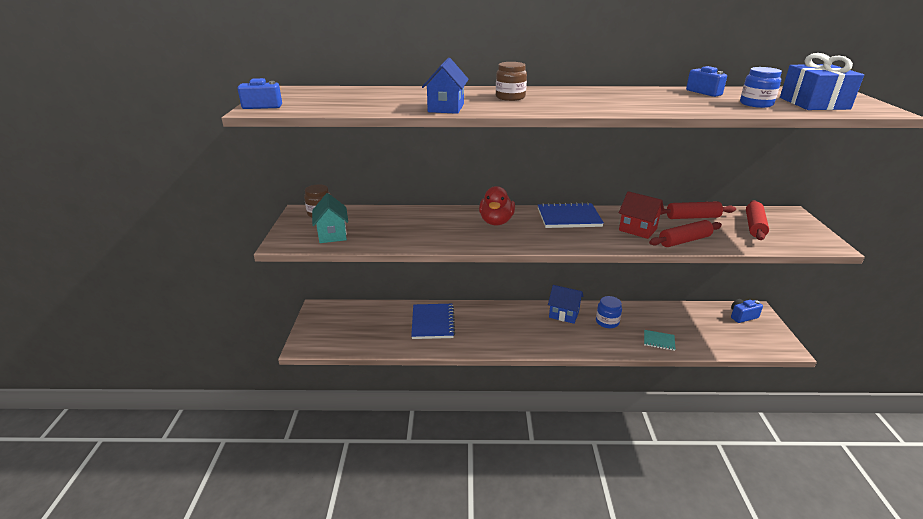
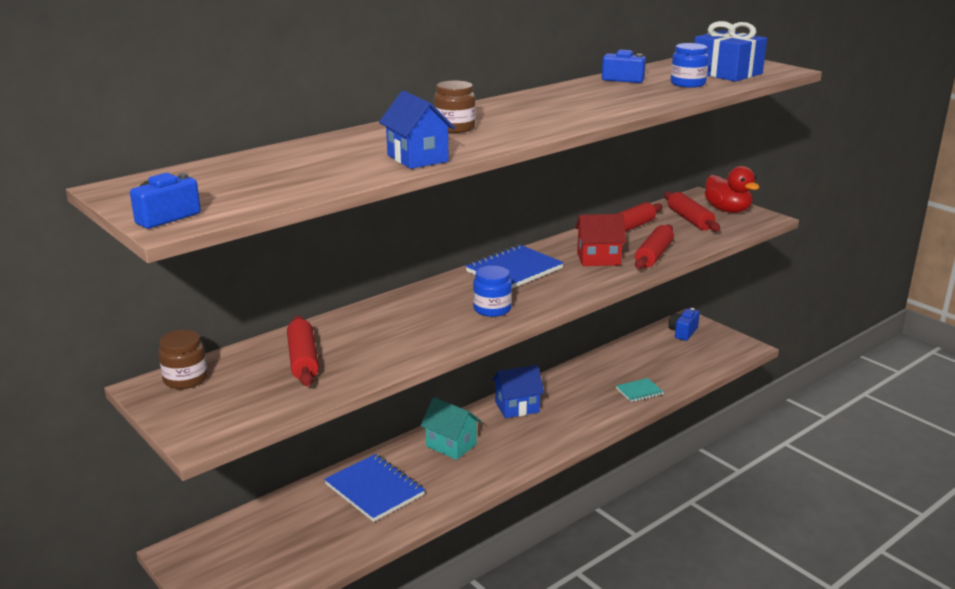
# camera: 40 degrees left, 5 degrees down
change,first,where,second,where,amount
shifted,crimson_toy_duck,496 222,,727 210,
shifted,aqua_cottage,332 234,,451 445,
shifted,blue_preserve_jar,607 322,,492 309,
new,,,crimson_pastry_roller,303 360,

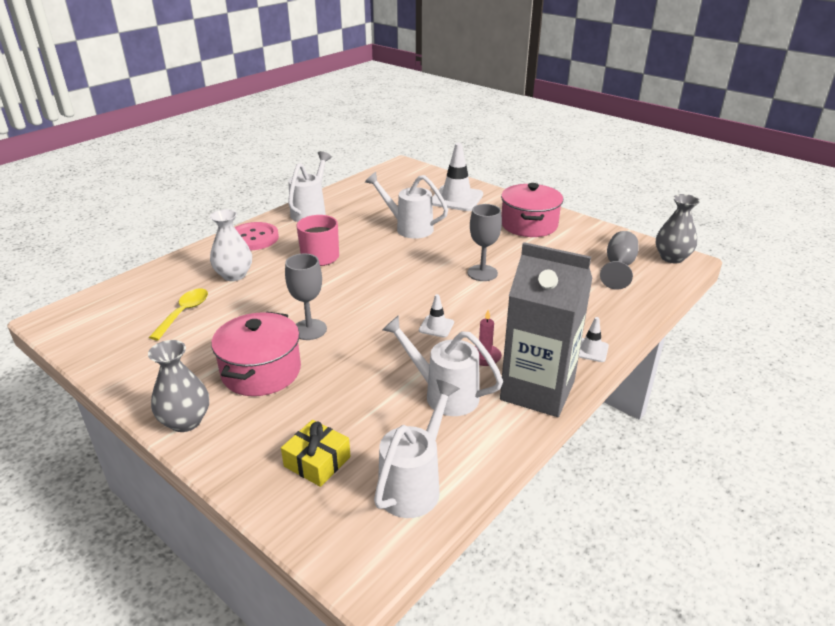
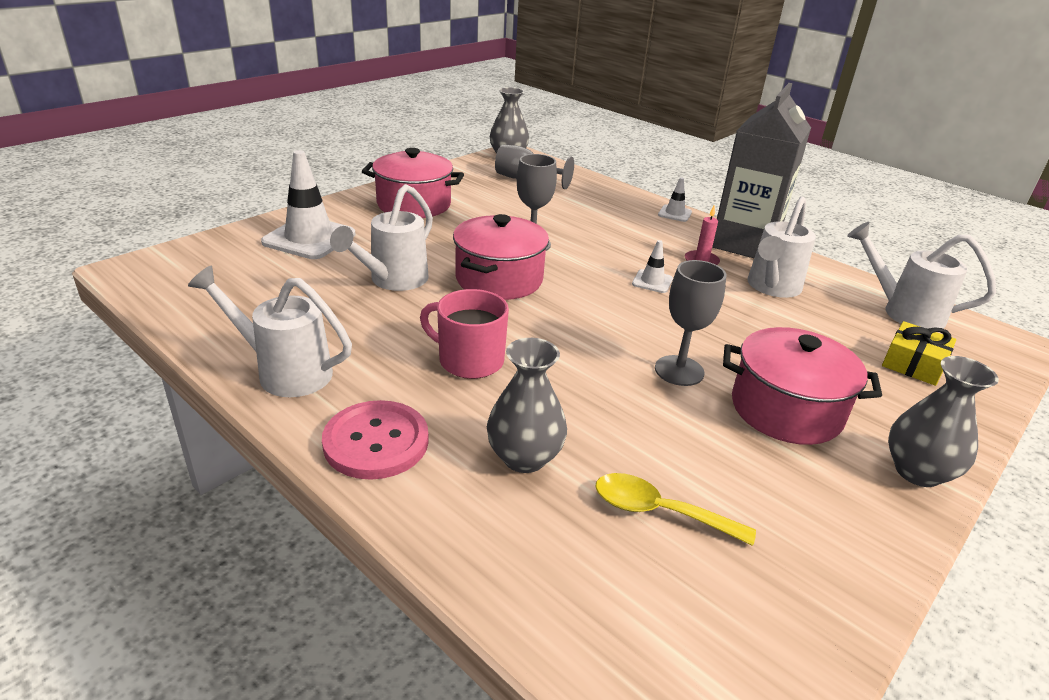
# camera: 90 degrees left, 0 degrees up
change,first,where,second,where,amount
repainted,pure_white_tall_vase,234 275,grey_tall_vase,524 457,
new,,,pink_pot,499 279,

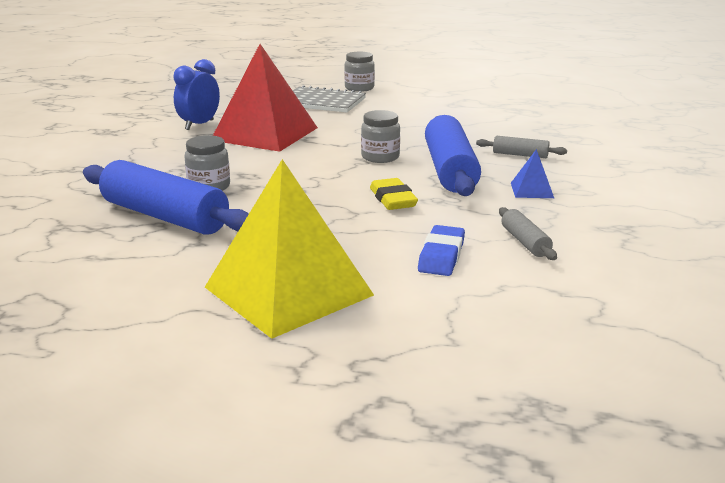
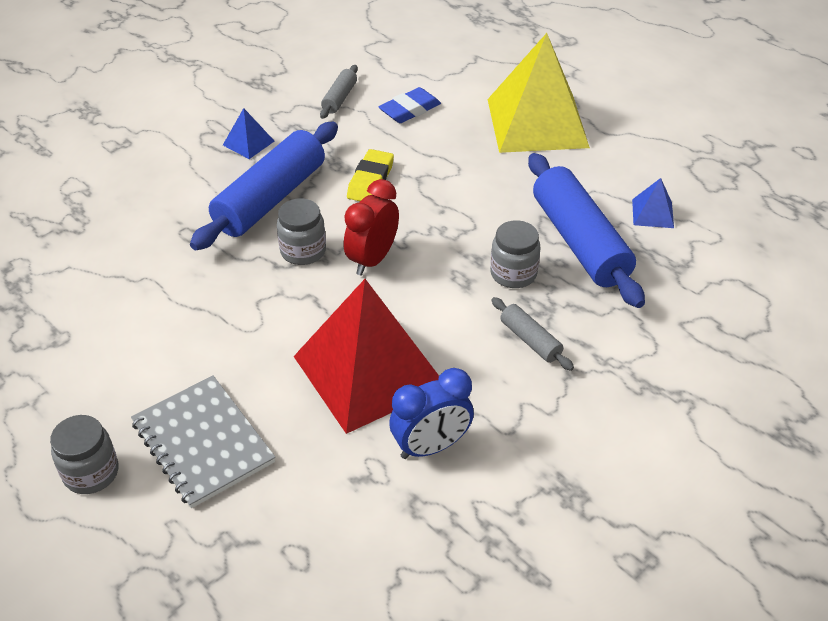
# camera: 145 degrees left, 20 degrees up
change,first,where,second,where,amount
shifted,grey_pastry_roller,520 155,,530 340,
new,,,blue_pyramid,652 213,
new,,,crimson_alarm_clock,372 259,

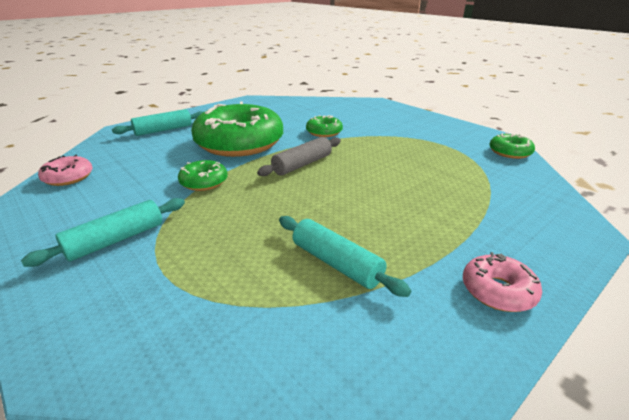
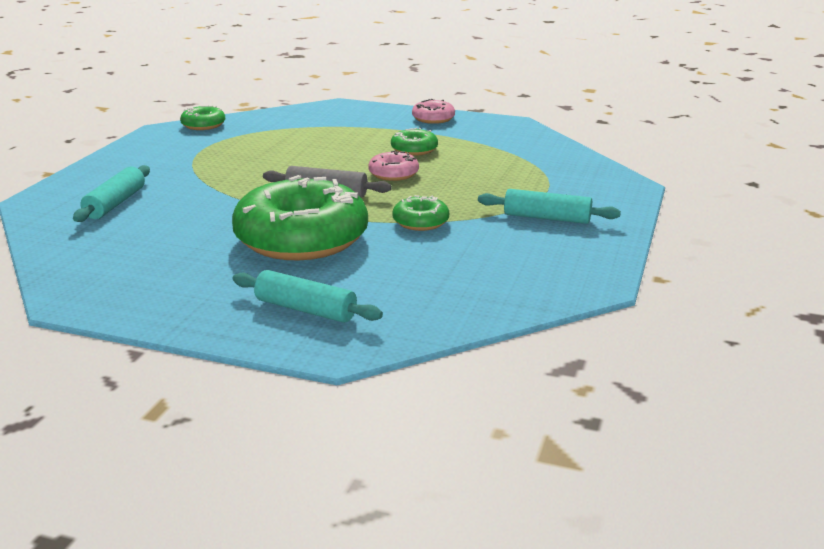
# camera: 120 degrees left, 5 degrees down
change,first,where,second,where,amount
shifted,leaf-green_doughnut,324 132,,414 150,
shifted,pink_doughnut,68 177,,393 174,
shifted,aqua_pastry_roller,336 263,,115 203,

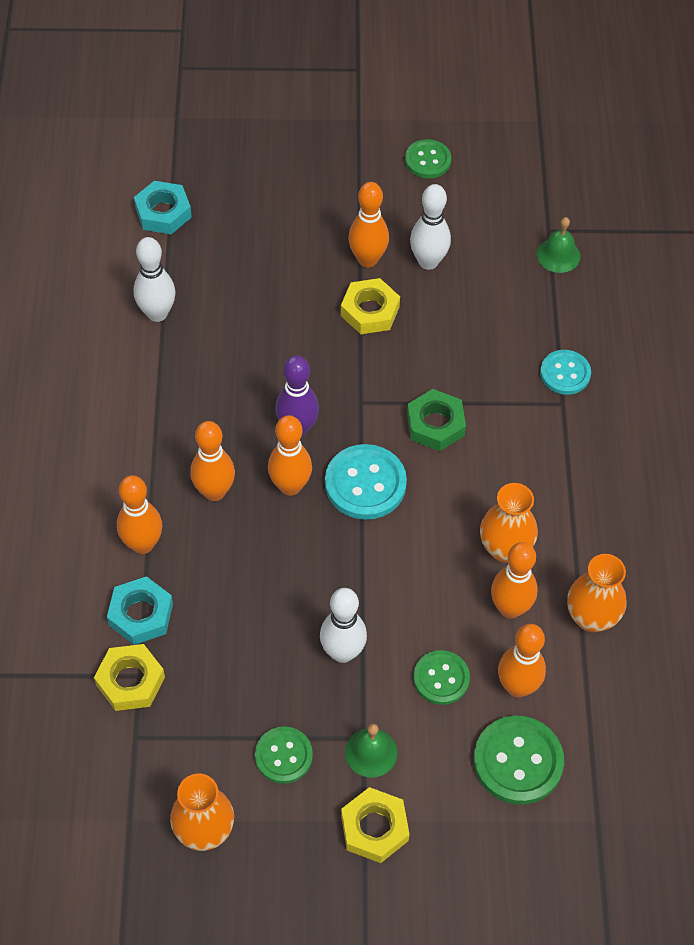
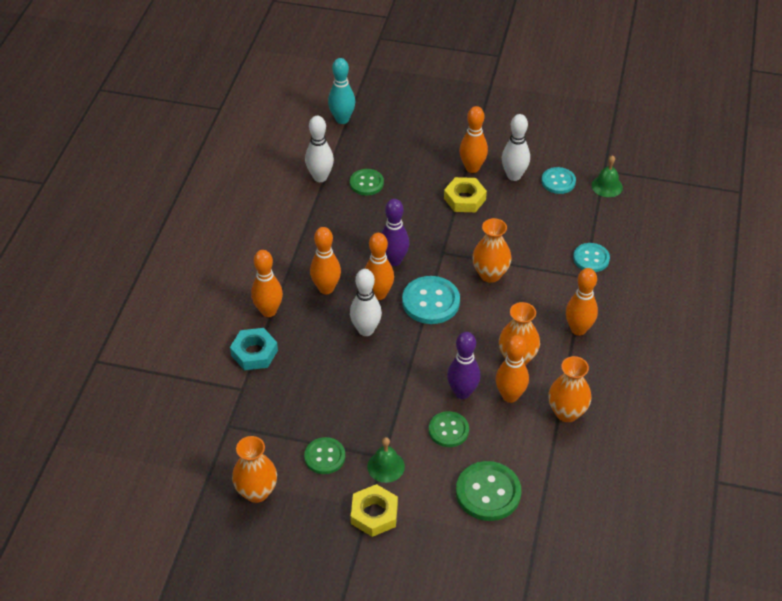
# camera: 15 degrees right, 10 degrees down
change,first,where,second,where,amount
shifted,leaf-green_sewing_button,427 160,,366 183,
swapped,aqua_hexagon_nut,163 212,aqua_skittle,342 119,
swapped,leaf-green_hexagon_nut,435 424,orange-coloured_tall_vase,490 274,
shifted,pure_white_skittle,342 652,,366 330,
shifted,orange-coloured_skittle,517 687,,578 329,
gone,golden_hexagon_nut,130 681,,,
new,,,aqua_sewing_button,558 181,
new,,,purple_skittle,462 392,

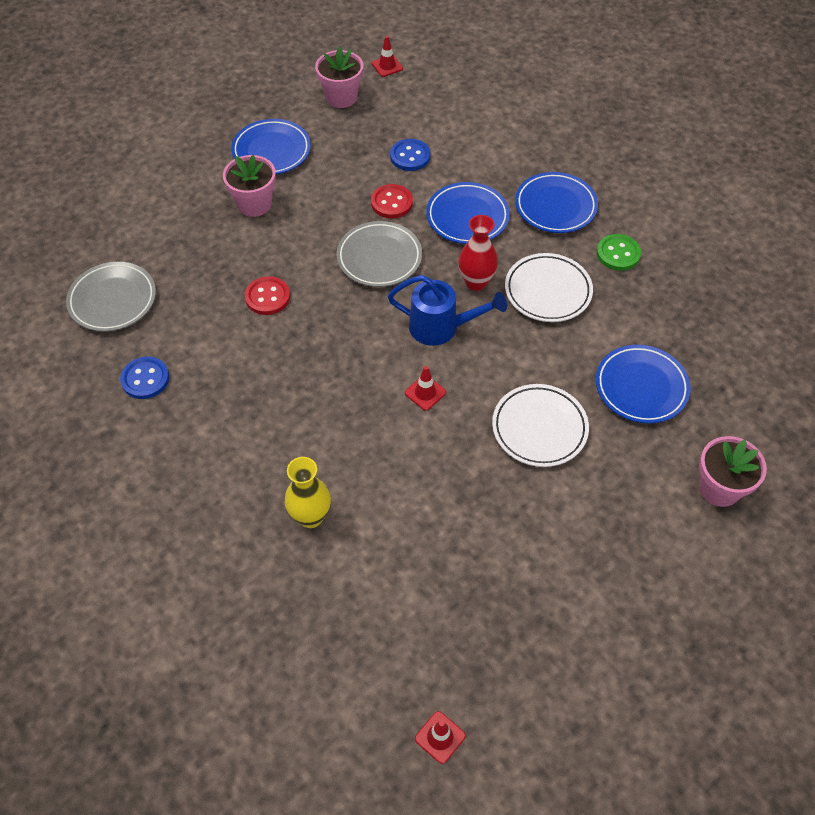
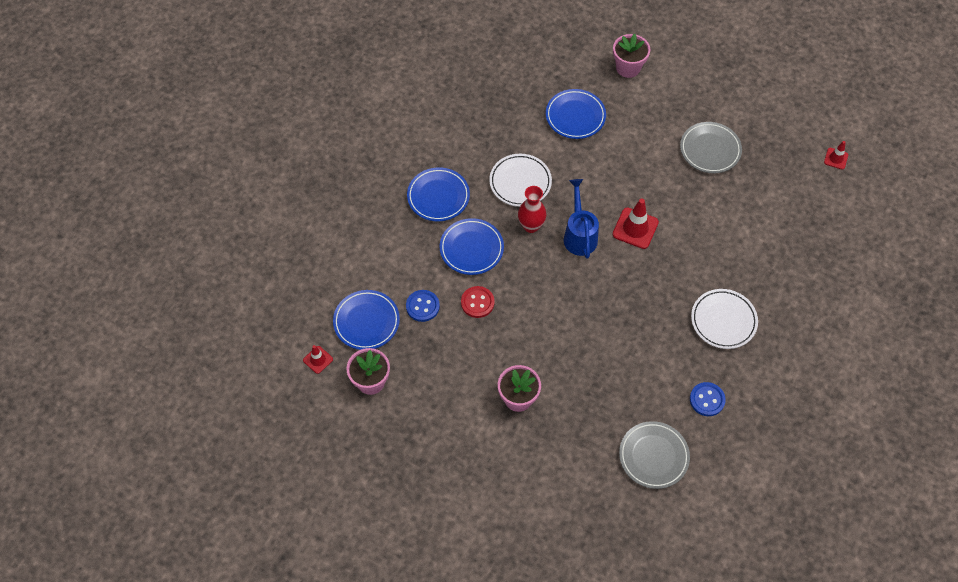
# camera: 110 degrees left, 5 degrees up
change,first,where,second,where,amount
shifted,blue_flat_dish,271 151,,366 322,
shifted,grey_flat_dish,379 258,,710 150,
gone,leaf-green_sewing_button,618 254,,,
gone,crimson_sewing_button,267 297,,,
scaled,crimson_safety_cone,425 393,,635 228,x1.75
shifted,pure_white_flat_dish,539 428,,723 320,
gone,golden_tall_vase,310 517,,,

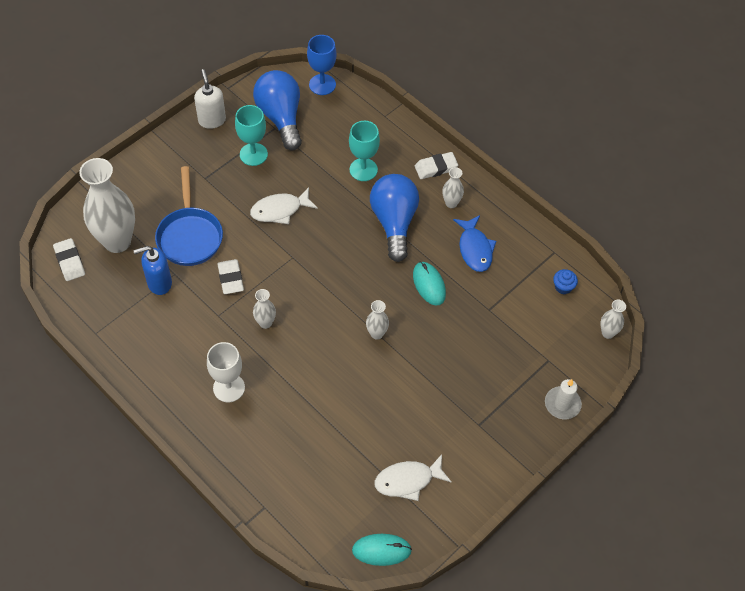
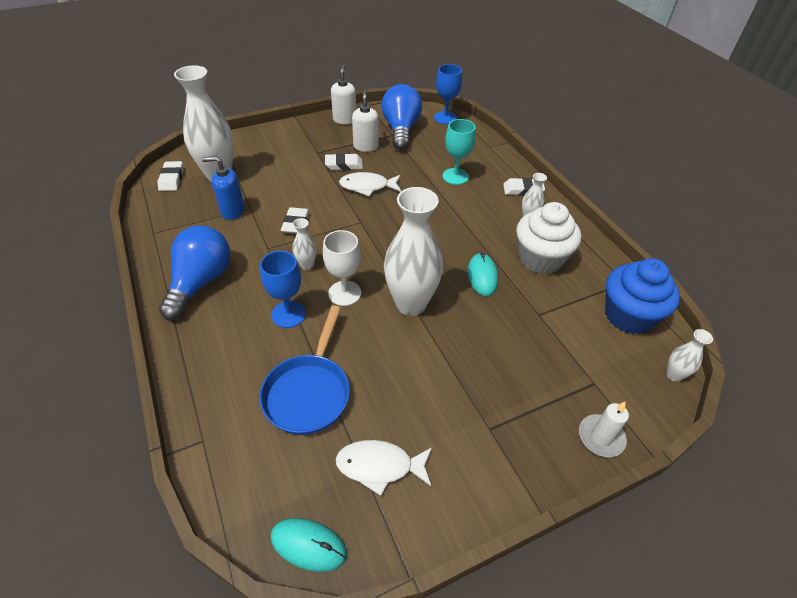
# camera: 20 degrees right, 10 degrees down
change,first,where,second,where,amount
swapped,aqua_chalice,253 154,pure_white_soap_pump,366 146,
shifted,blue_frying_pan,190 236,,309 392,
shifted,blue_lightbulb,394 222,,201 282,
swapped,blue_toy_fish,475 249,pure_white_fairy_cake,540 259,
scaled,blue_fairy_cake,563 287,,628 316,x2.47
scaled,pure_white_tall_vase,376 334,,411 304,x2.23
shifted,pure_white_chalice,229 388,,344 293,
new,,,pure_white_gum_eraser,344 165,
new,,,blue_chalice,289 314,

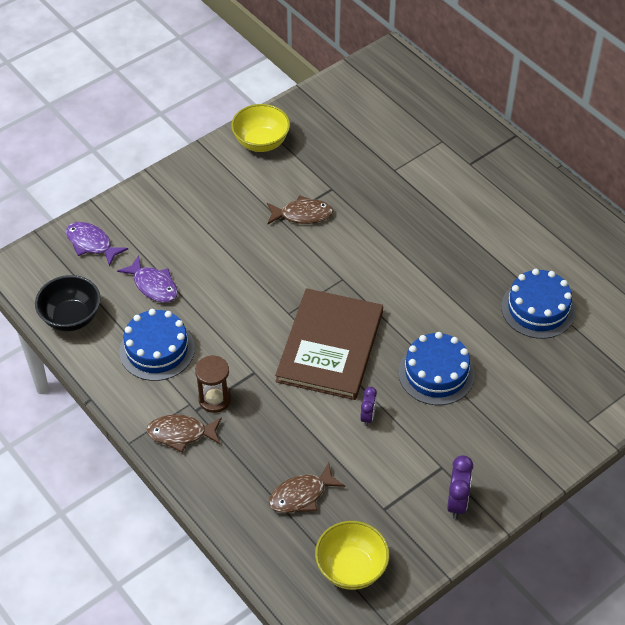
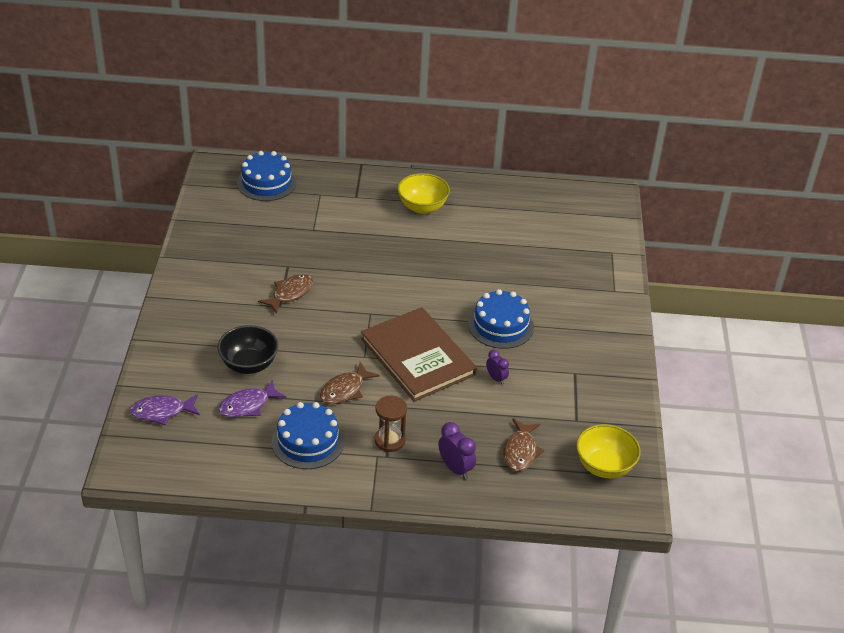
# camera: 50 degrees left, 10 degrees down
change,first,where,second,where,amount
shifted,golden_bowl,261 142,,422 207,
rotated,purple_toy_fish,153 285,,248 405,150 degrees clockwise
shifted,blue_layer_cake,538 309,,266 183,
shifted,ebony_bowl,71 317,,249 364,
shifted,brown_toy_fish,181 434,,345 390,
shifted,purple_alarm_clock,457 502,,455 468,

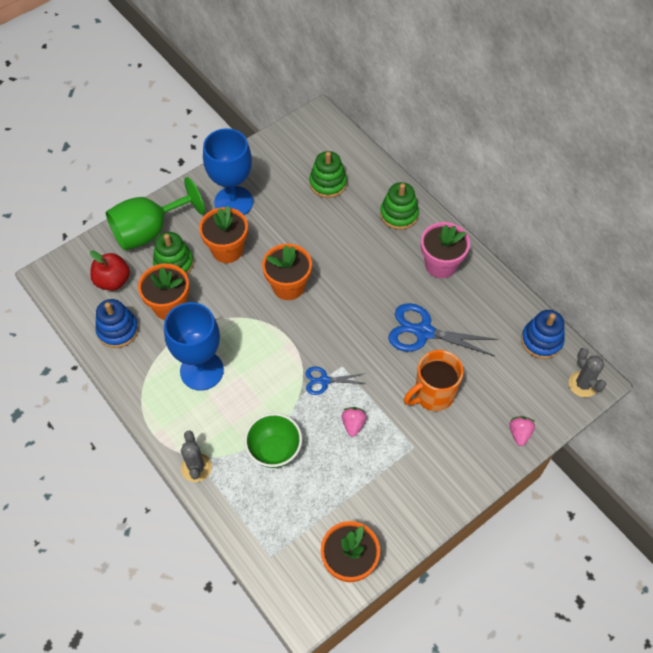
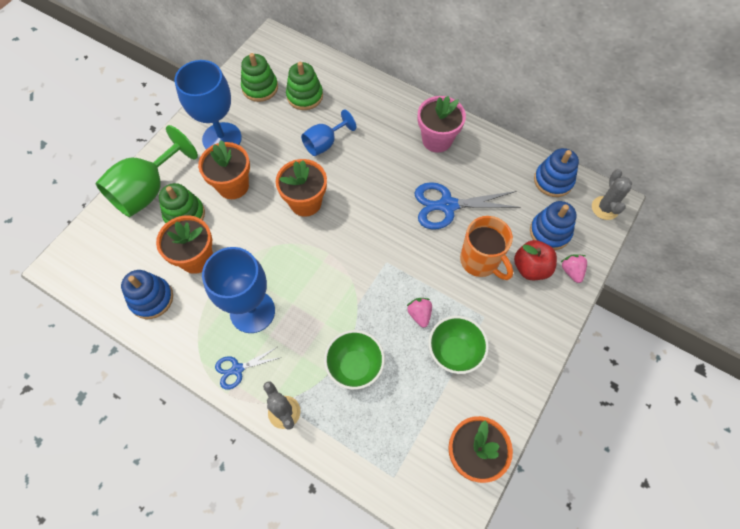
# camera: 20 degrees left, 5 degrees up
change,first,where,second,where,amount
shifted,leaf-green_ring_stacker,399 214,,260 88,
shifted,crimson_apple_fruit,113 281,,531 268,
rotated,grey_prickly_plant,583 384,,605 208,45 degrees clockwise
rotated,orange-coloured_coffee_mug,433 395,,480 261,75 degrees counterclockwise
shifted,blue_pair_of_scissors,324 381,,237 369,
new,,,blue_chalice,325 143,
new,,,blue_ring_stacker,550 232,
new,,,leaf-green_bowl,454 352,

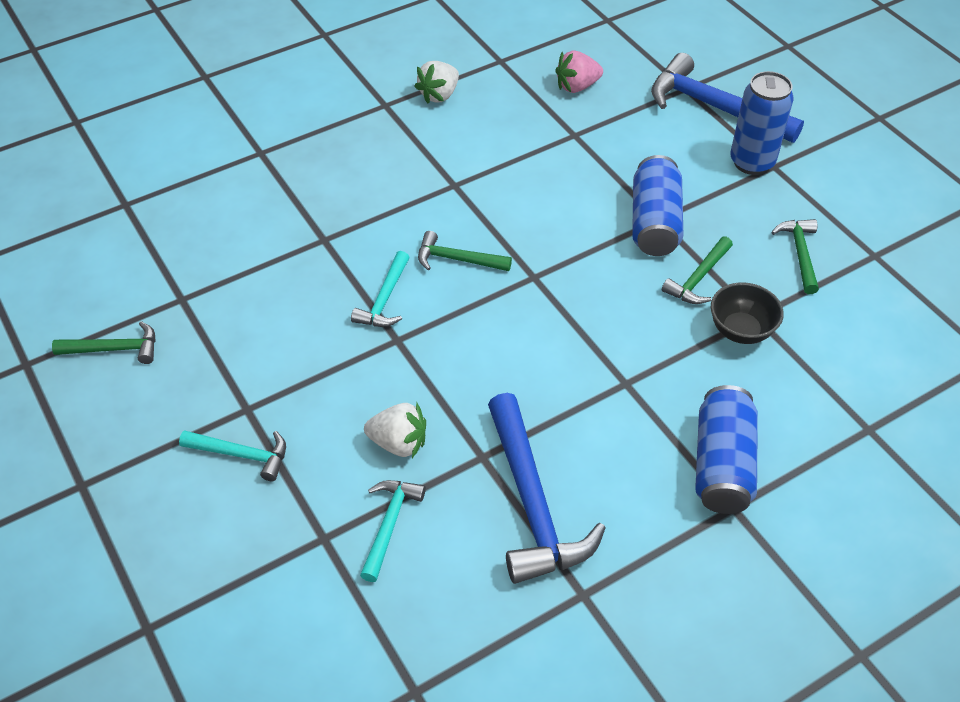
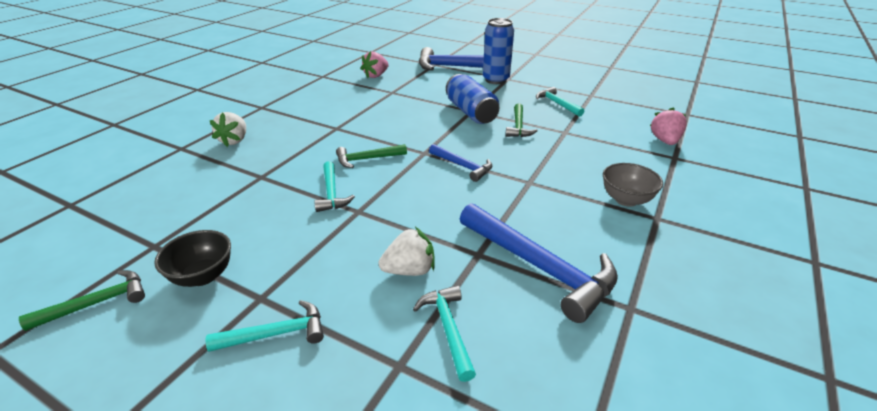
# camera: 30 degrees left, 15 degrees down
change,first,where,second,where,amount
shifted,pure_white_strawberry,439 95,,234 141,
repainted,leaf-green_carpenter's_hammer,800 254,aqua_carpenter's_hammer,557 104,
shifted,ebony_bowl,741 331,,203 276,
swapped,blue_can,722 464,grey_bowl,626 200,
new,,,pink_strawberry,665 141,
new,,,blue_carpenter's_hammer,462 166,

